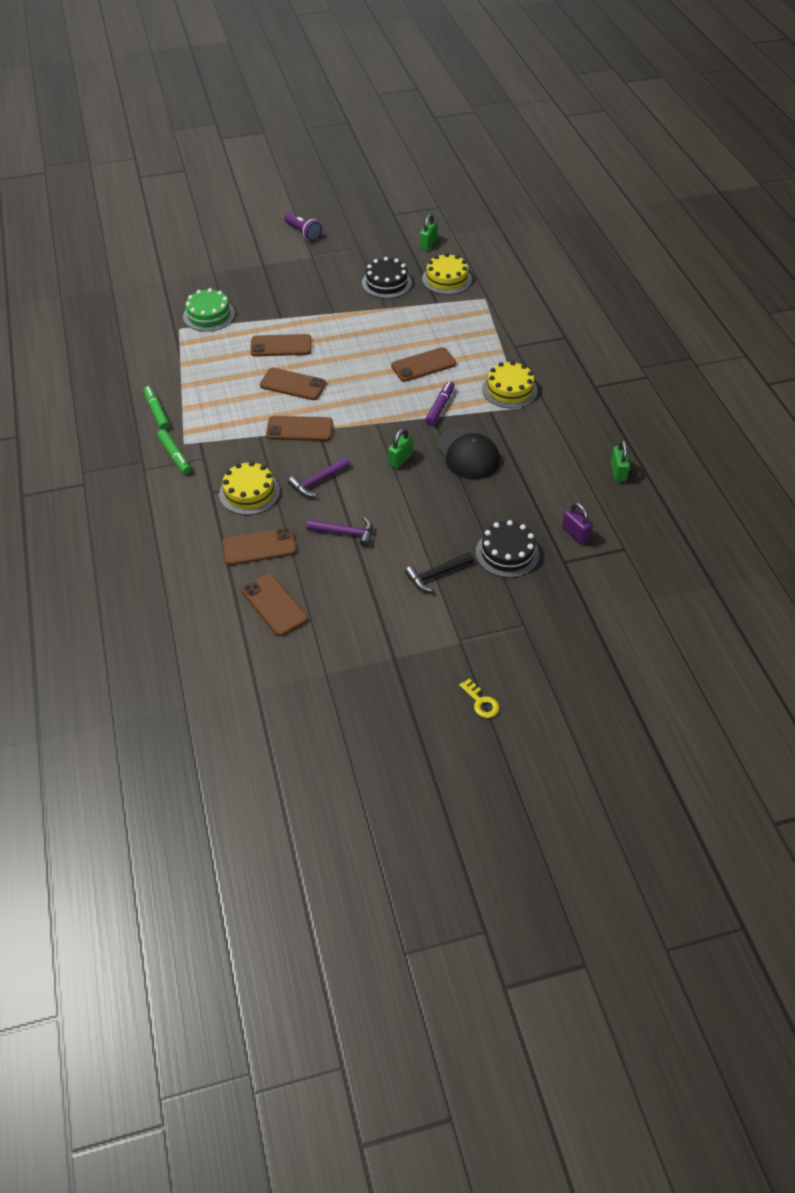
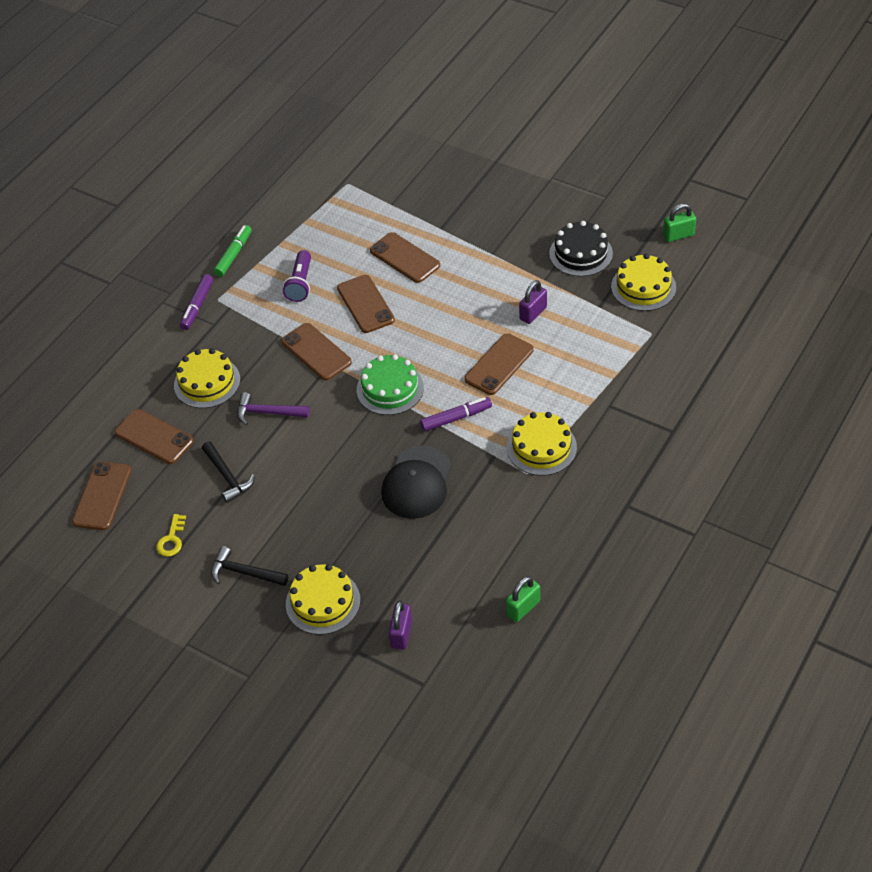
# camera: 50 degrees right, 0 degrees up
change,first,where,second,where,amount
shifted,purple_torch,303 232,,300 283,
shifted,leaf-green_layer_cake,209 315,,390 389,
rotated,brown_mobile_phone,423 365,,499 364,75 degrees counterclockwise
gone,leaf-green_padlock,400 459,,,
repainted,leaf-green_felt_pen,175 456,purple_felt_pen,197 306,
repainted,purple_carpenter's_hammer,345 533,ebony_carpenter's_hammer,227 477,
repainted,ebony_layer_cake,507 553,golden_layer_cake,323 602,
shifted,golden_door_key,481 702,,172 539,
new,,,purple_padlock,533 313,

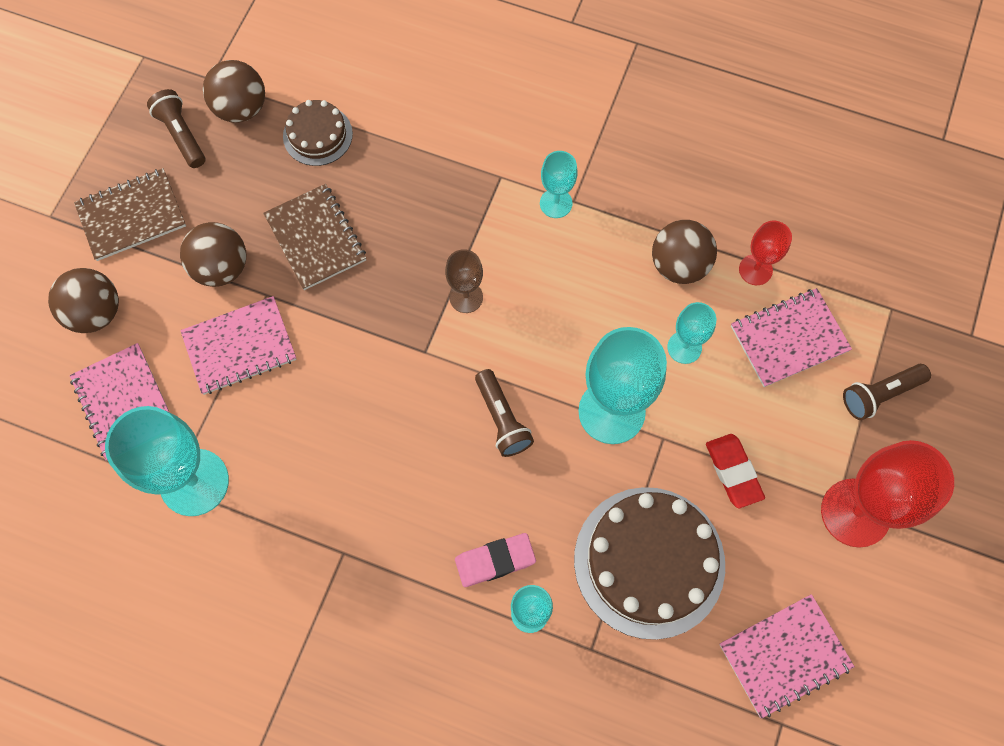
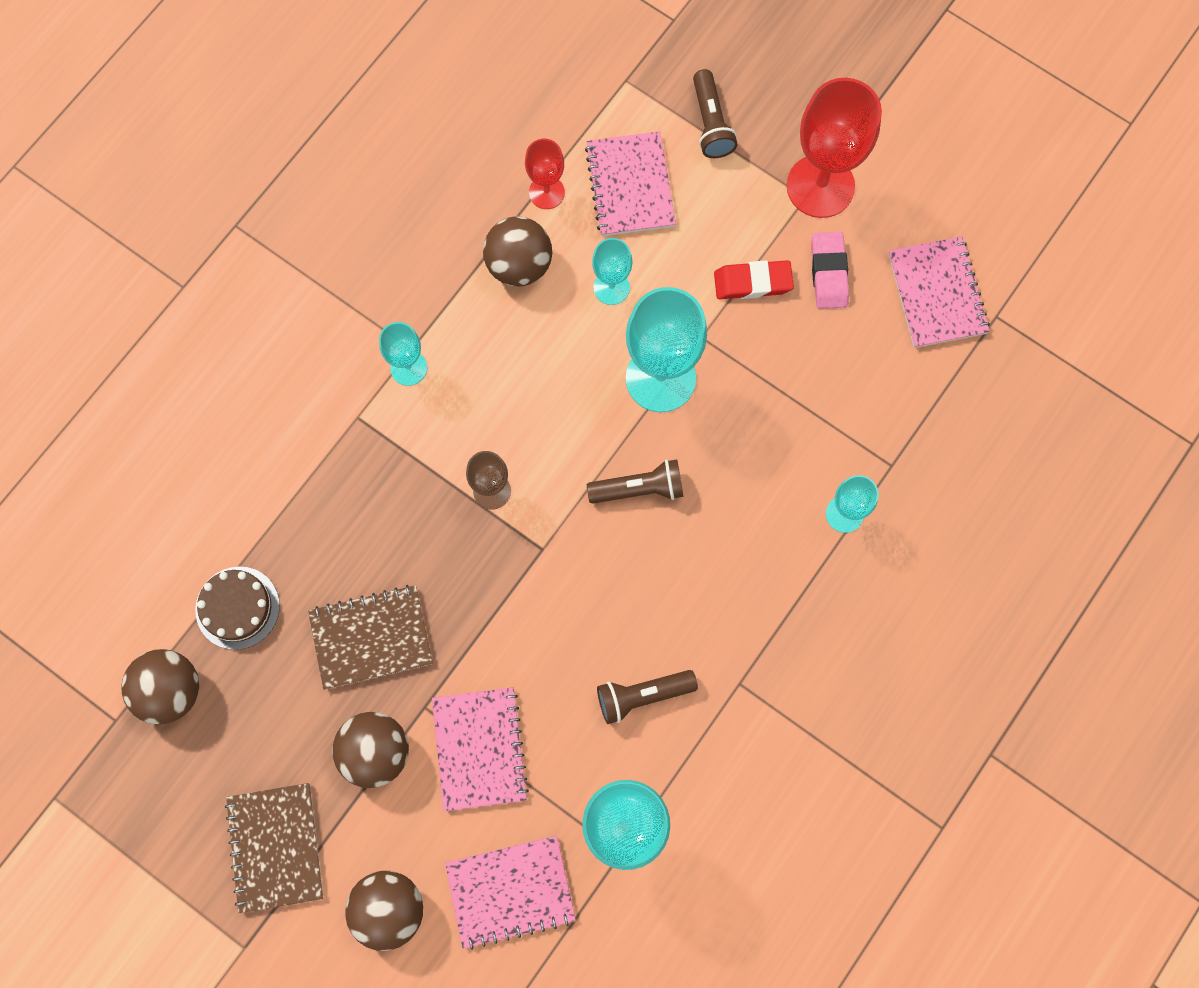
# camera: 75 degrees left, 5 degrees up
change,first,where,second,where,amount
shifted,brown_torch,181 135,,642 696,
gone,brown_layer_cake,649 561,,,
shifted,pink_gum_eraser,495 561,,829 273,

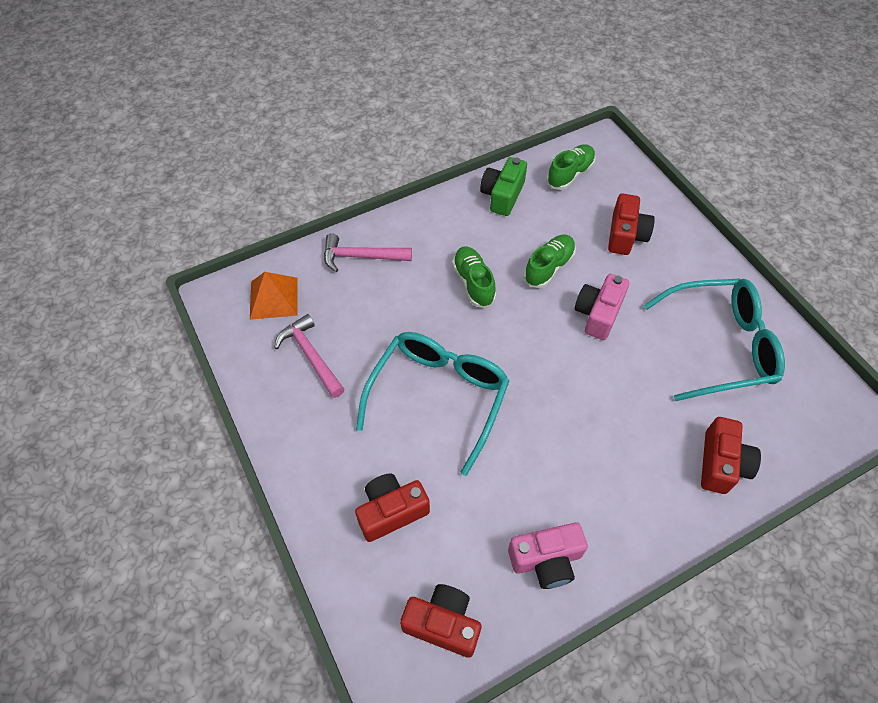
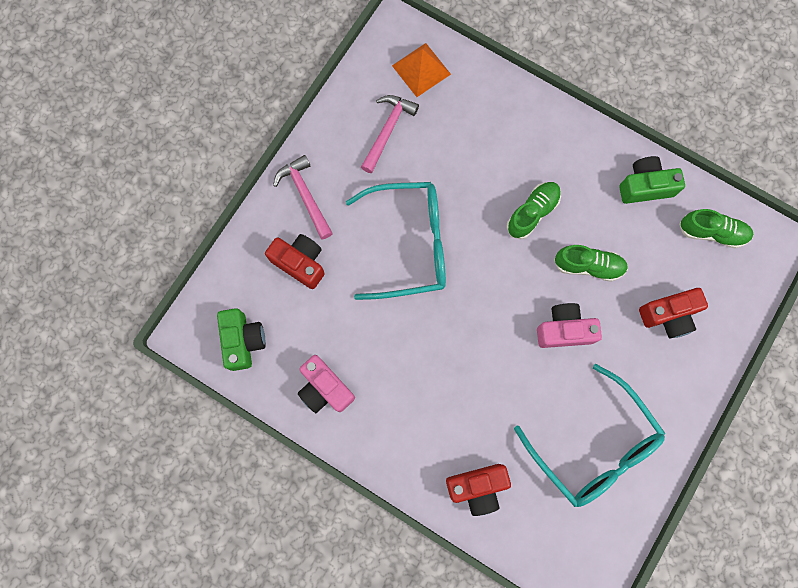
# camera: 60 degrees right, 20 degrees up
change,first,where,second,where,amount
shifted,pink_carpenter's_hammer,361 257,,305 195,
repainted,crimson_camera,443 624,leaf-green_camera,243 341,

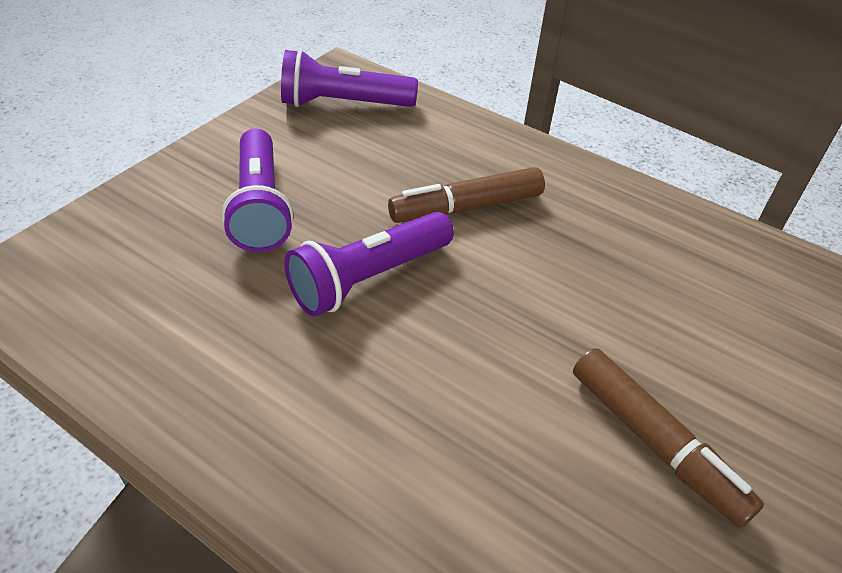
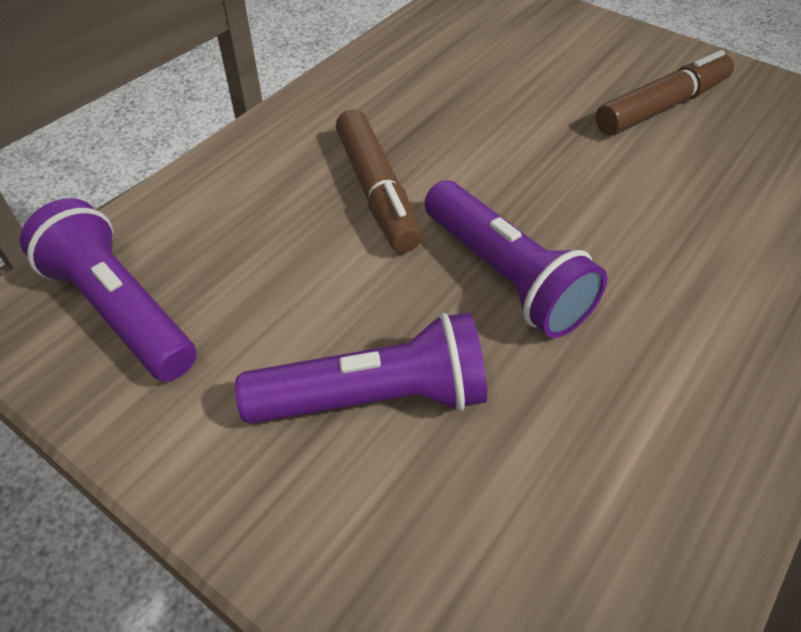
# camera: 85 degrees left, 5 degrees up
change,first,where,second,where,amount
rotated,purple_torch,344 104,,120 310,135 degrees clockwise

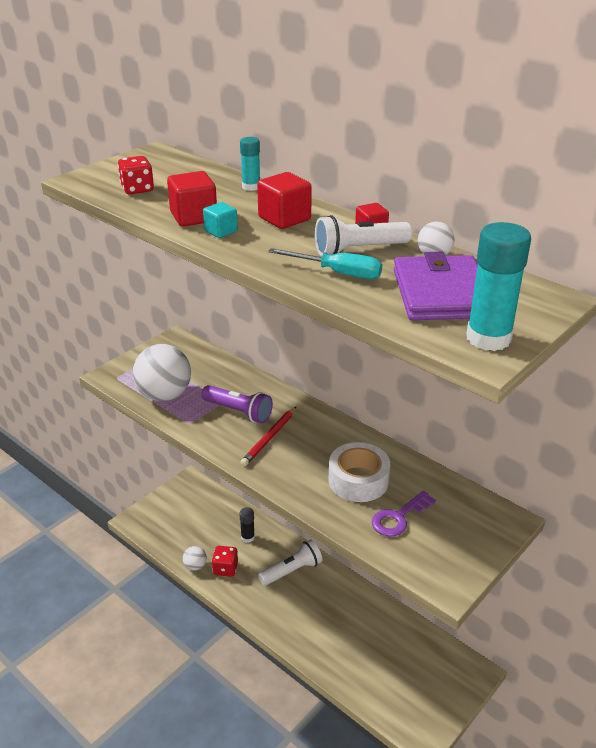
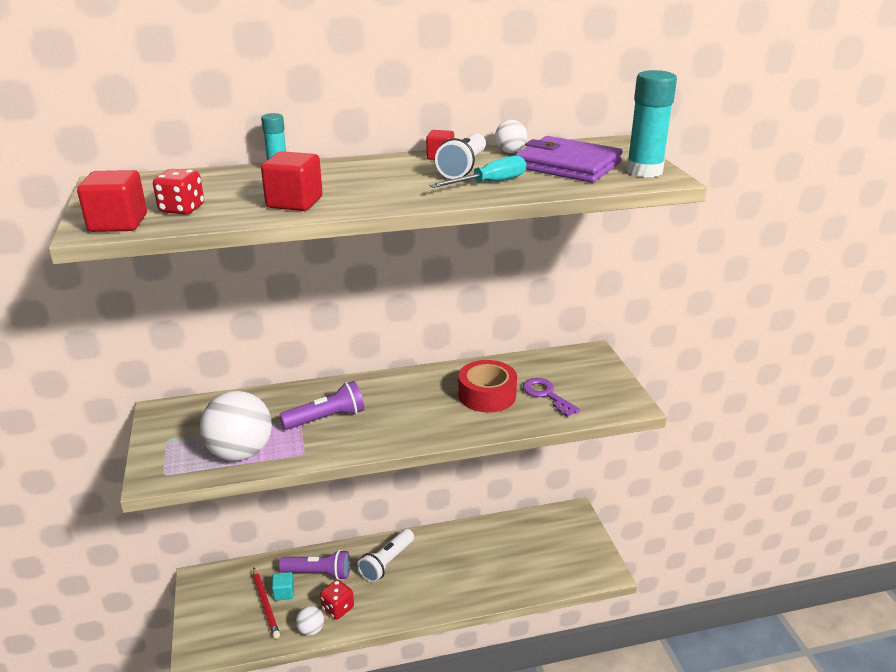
# camera: 55 degrees left, 5 degrees down
change,first,where,second,where,amount
shifted,crimson_cube,284 219,,118 223,
shifted,aqua_cube,221 231,,284 593,
shifted,crimson_wooden_pencil,269 438,,265 604,
repainted,pure_white_sticky_tape,358 480,crimson_sticky_tape,487 395,
rotated,purple_door_key,399 517,,546 395,150 degrees clockwise
swapped,ebony_glue_stick,248 537,purple_torch,318 573,
rotated,pure_white_torch,292 570,,387 563,150 degrees counterclockwise

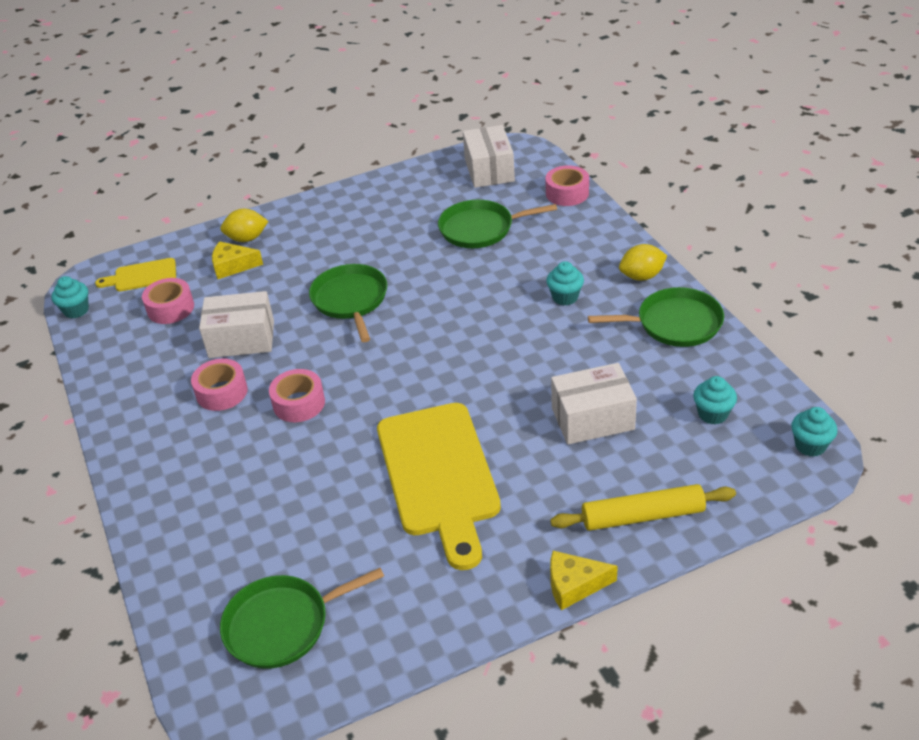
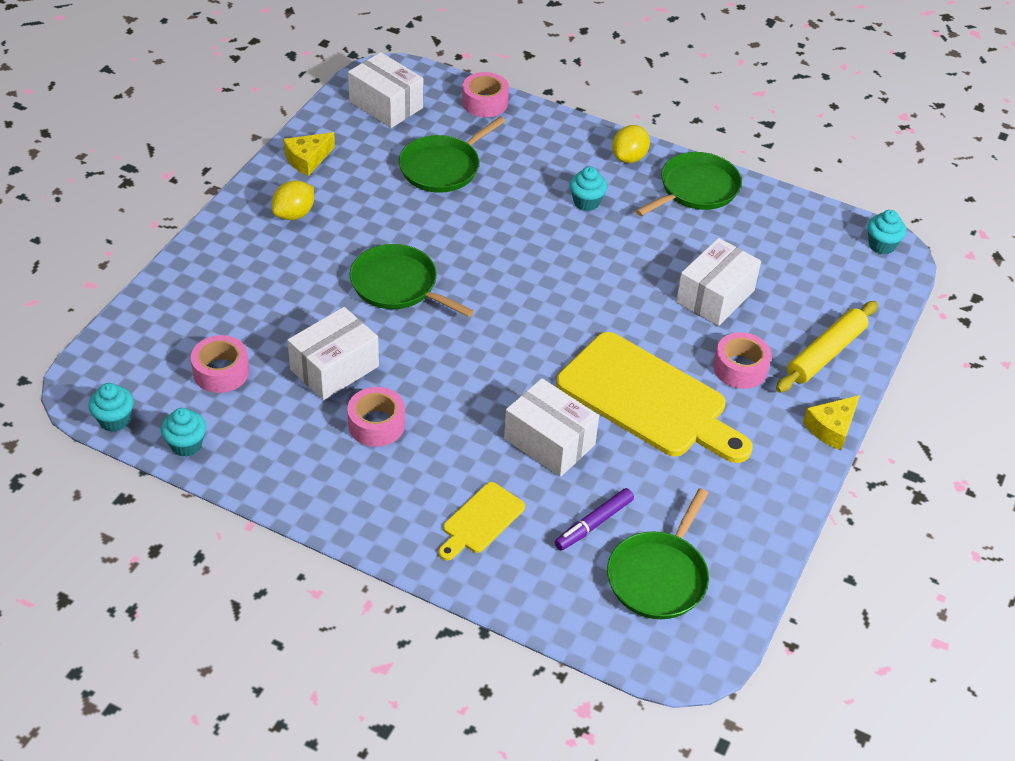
# camera: 45 degrees left, 5 degrees up
change,first,where,second,where,amount
shifted,golden_toy_lemon,247 238,,294 214,
shifted,golden_cheese,232 266,,307 159,
shifted,golden_chopping_board,142 276,,481 521,
shifted,pink_sticky_tape,299 403,,740 368,
shifted,aqua_fairy_cake,712 414,,186 445,
new,,,pure_white_package,549 442,
new,,,purple_felt_pen,593 524,

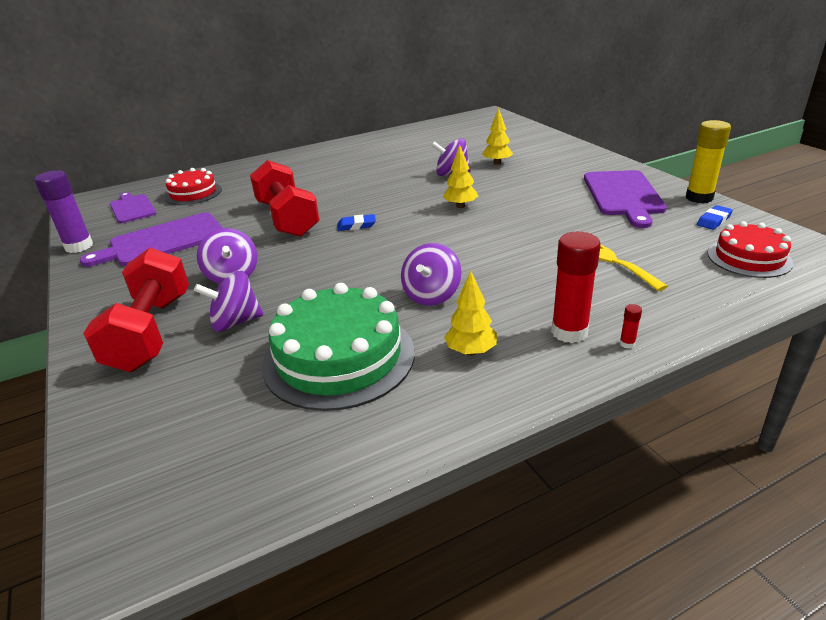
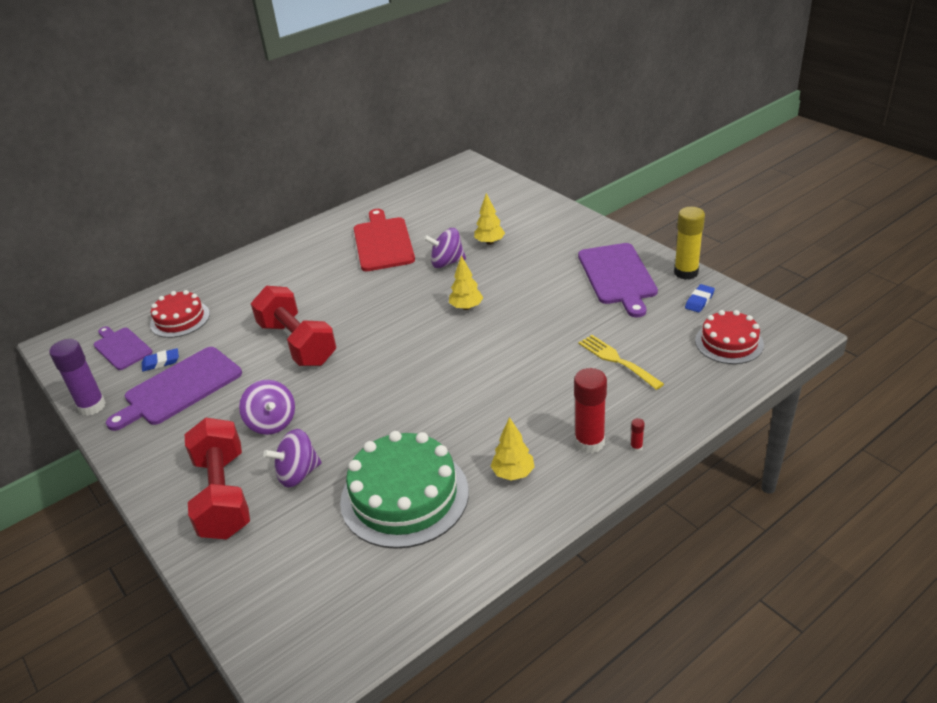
# camera: 10 degrees left, 5 degrees up
change,first,where,second,where,amount
shifted,blue_gum_eraser,356 225,,161 362,
gone,purple_toy_top,431 295,,,
new,,,crimson_chopping_board,383 242,

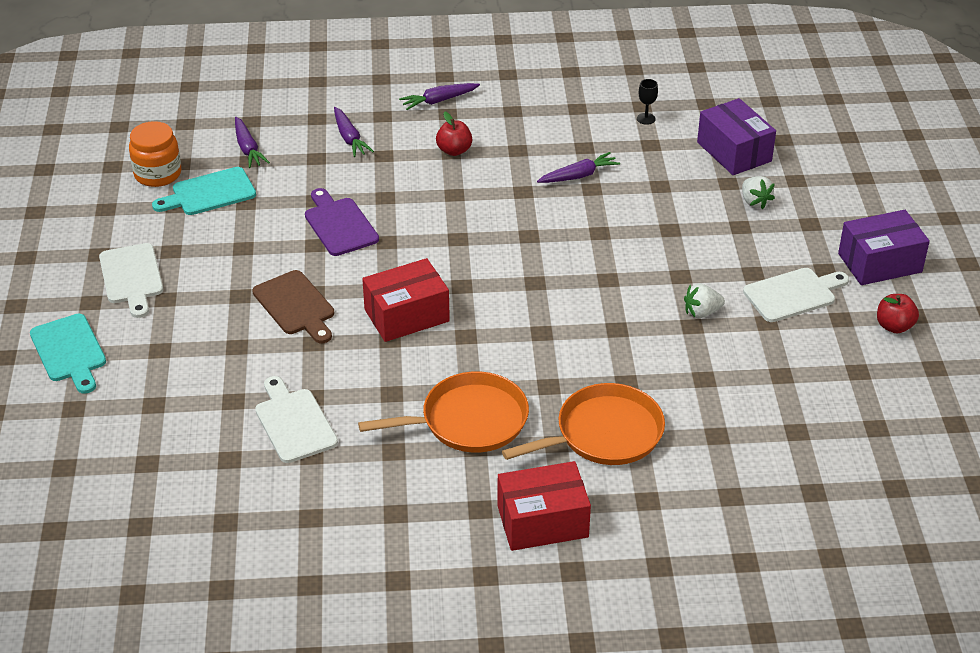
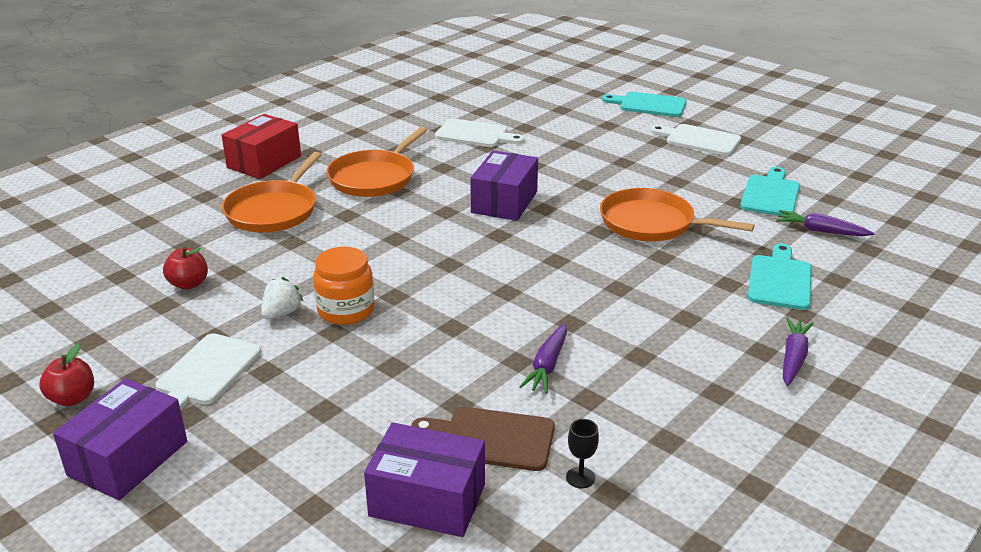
# camera: 135 degrees right, 10 degrees down
change,first,where,second,where,amount
swapped,purple_root_vegetable,349 138,aqua_chopping_board,779 280,
shifted,crimson_apple_fruit,454 150,,189 284,
shifted,orange-coloured_preserve_jar,158 174,,346 310,
gone,pure_white_strawberry,754 202,,,
swapped,purple_chopping_board,339 225,orange-coloured_frying_pan,652 223,
repainted,crimson_package,406 315,purple_package,504 202,
shifted,brown_chopping_board,296 306,,491 438,

